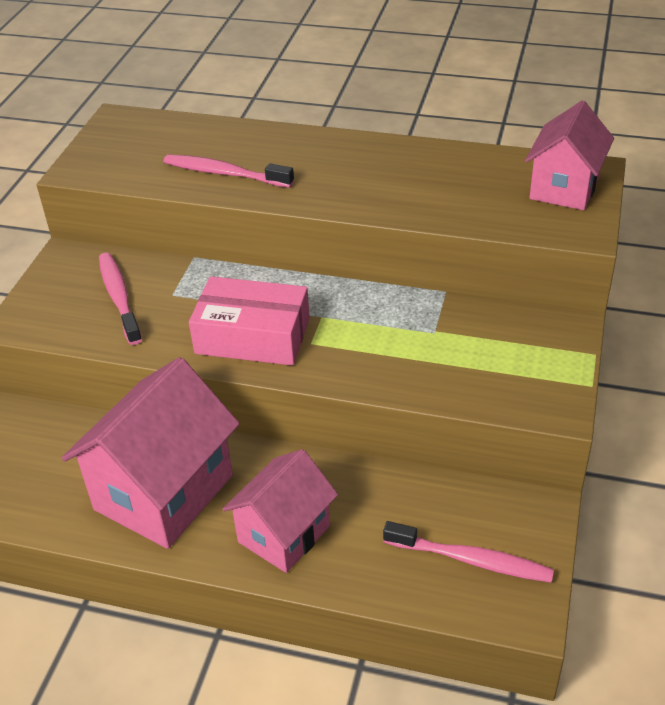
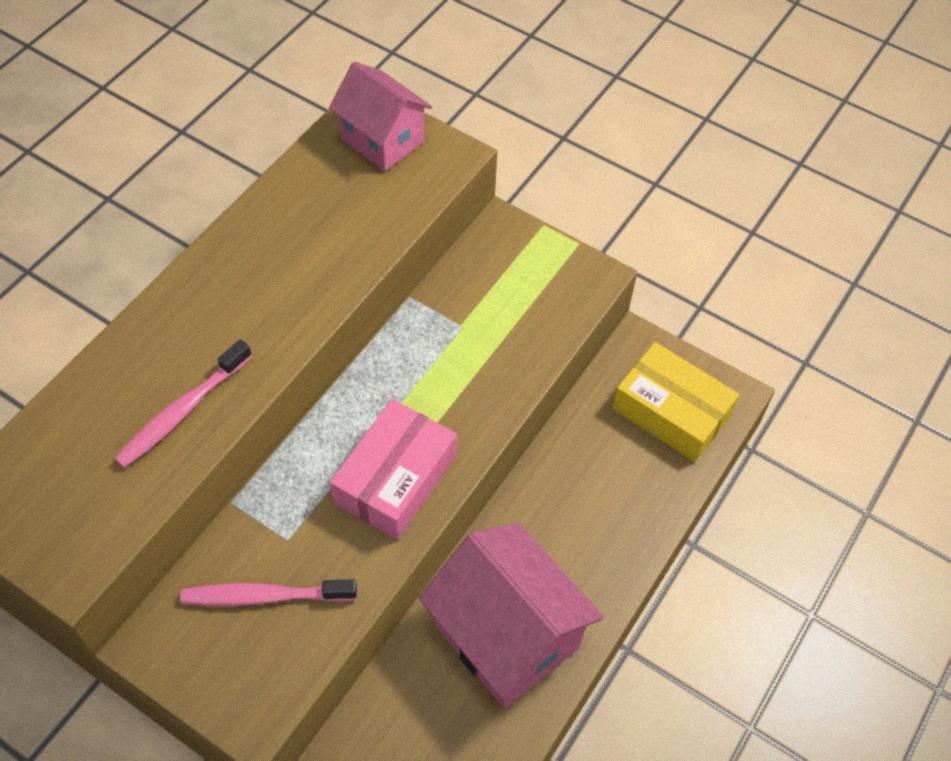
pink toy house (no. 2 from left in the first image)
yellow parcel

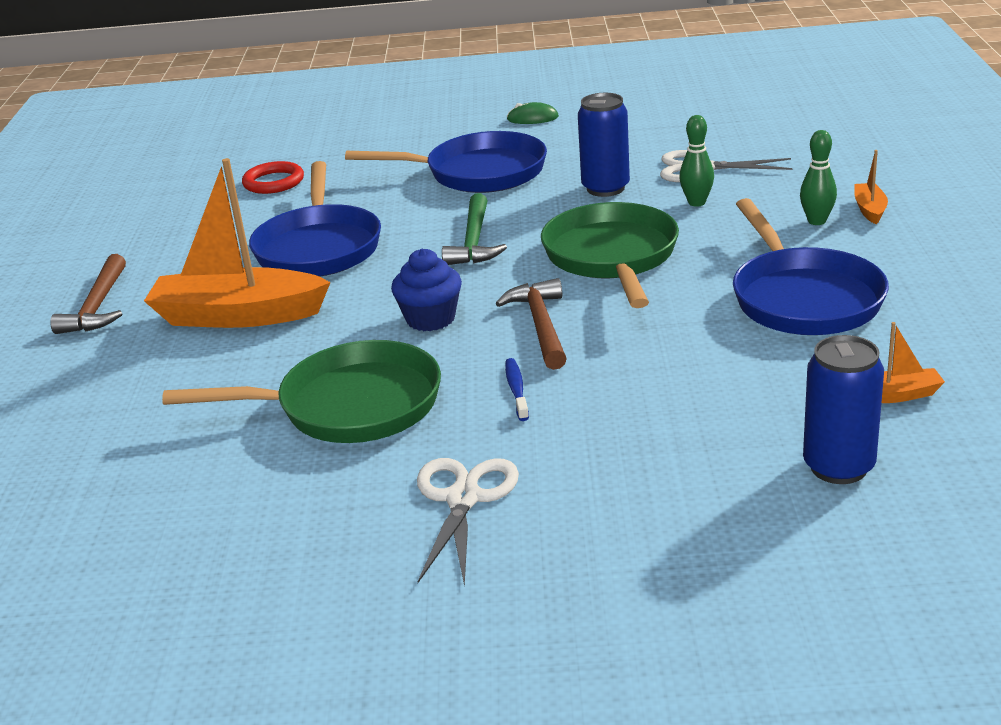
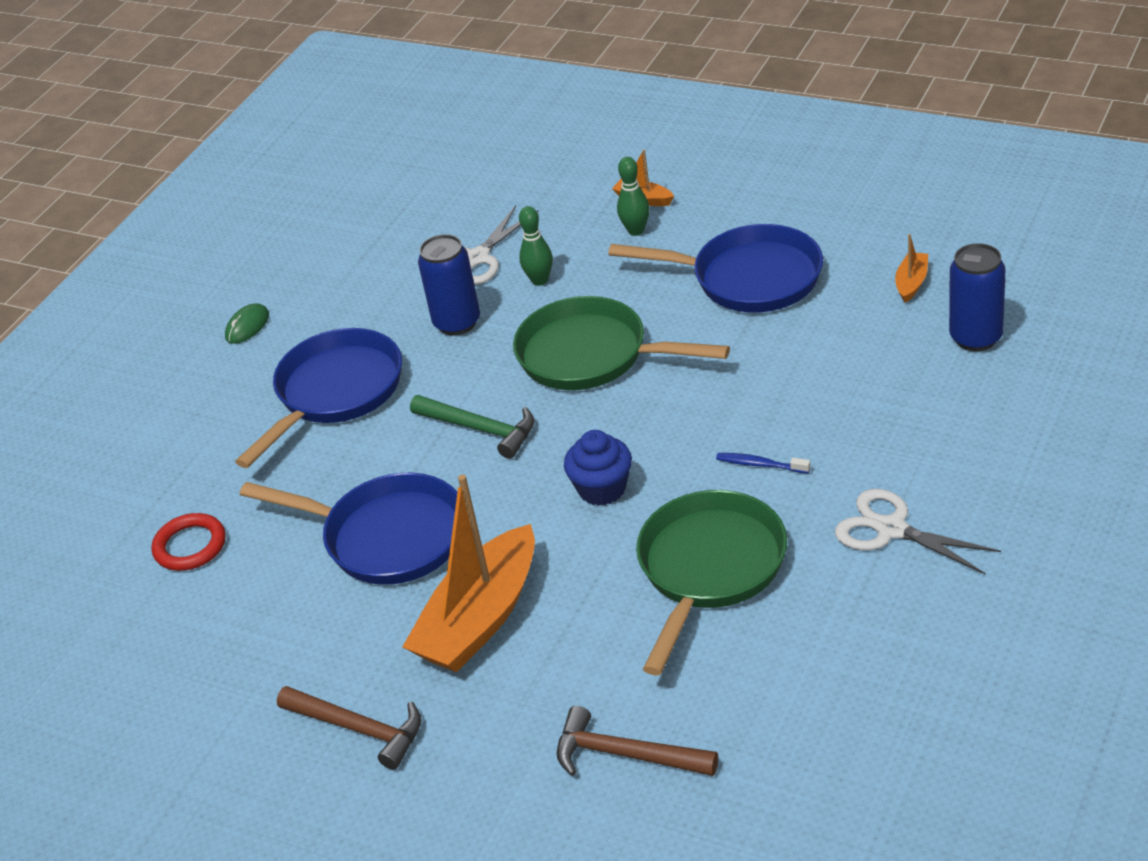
brown carpenter's hammer (no. 2 from left)

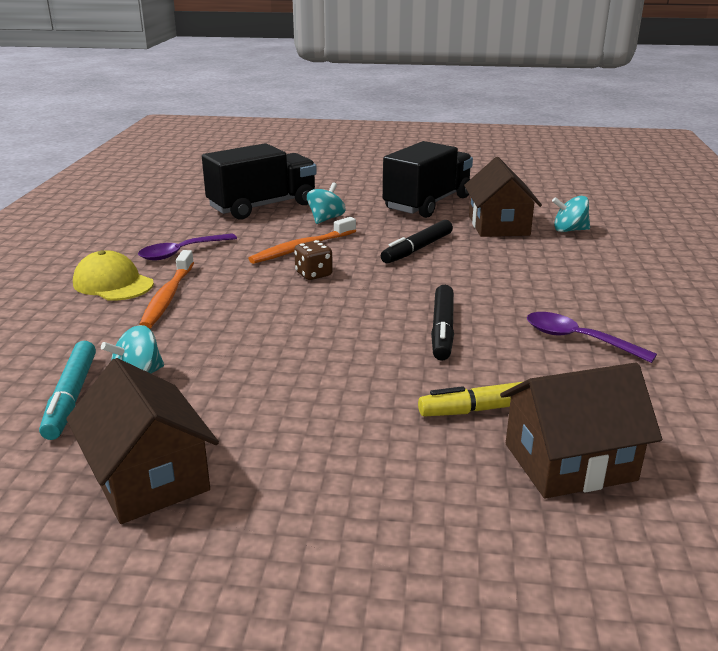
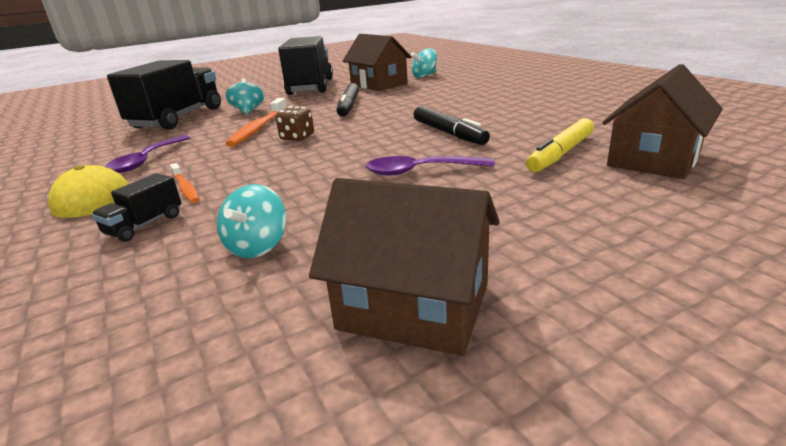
teal felt pen
ebony truck (no. 1 from left)
purple teaspoon (no. 2 from left)
bright orange tooth brush (no. 1 from left)

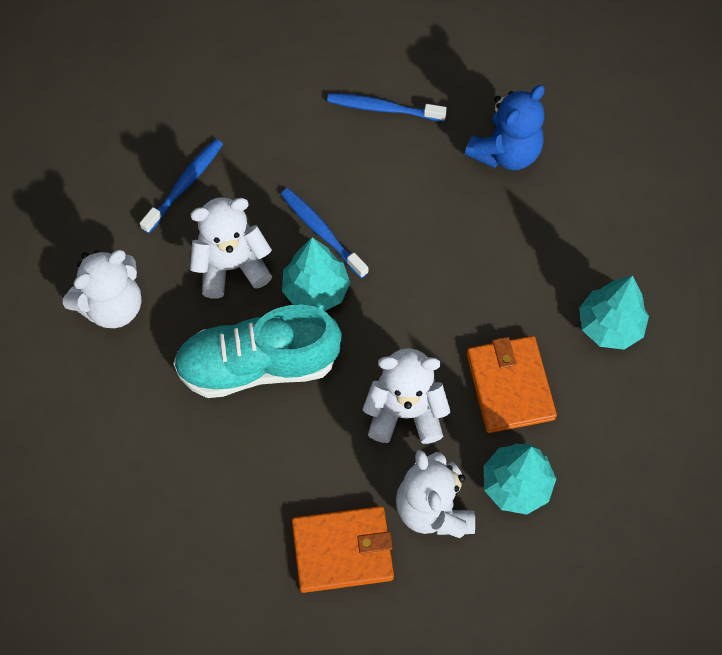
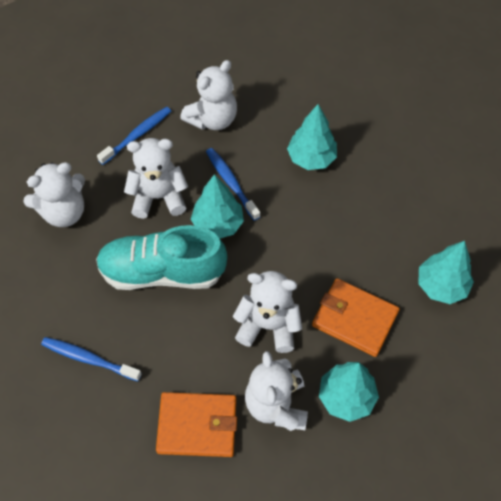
royal blue stuffed bear
pure white stuffed bear (no. 3 from left)
teal fir tree (no. 2 from left)
royal blue tooth brush (no. 1 from left)
bright orange card wallet (no. 2 from left)

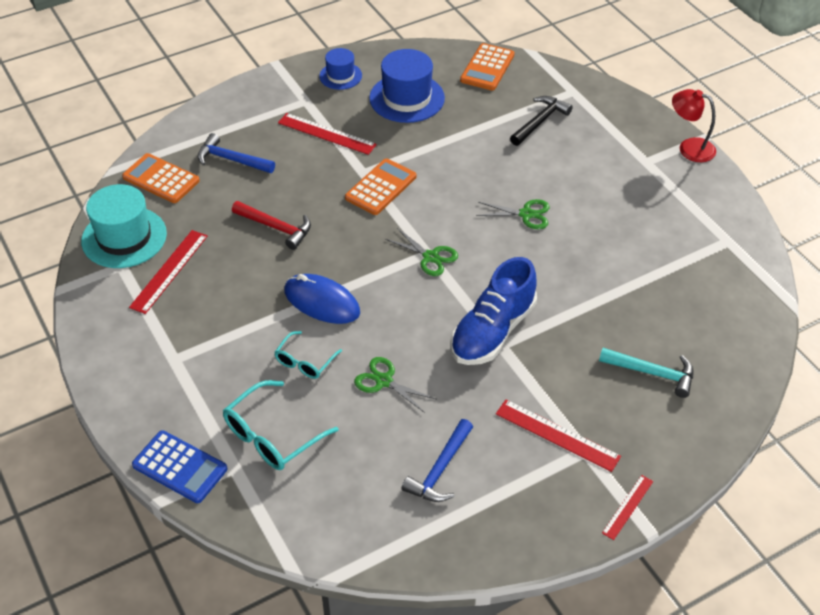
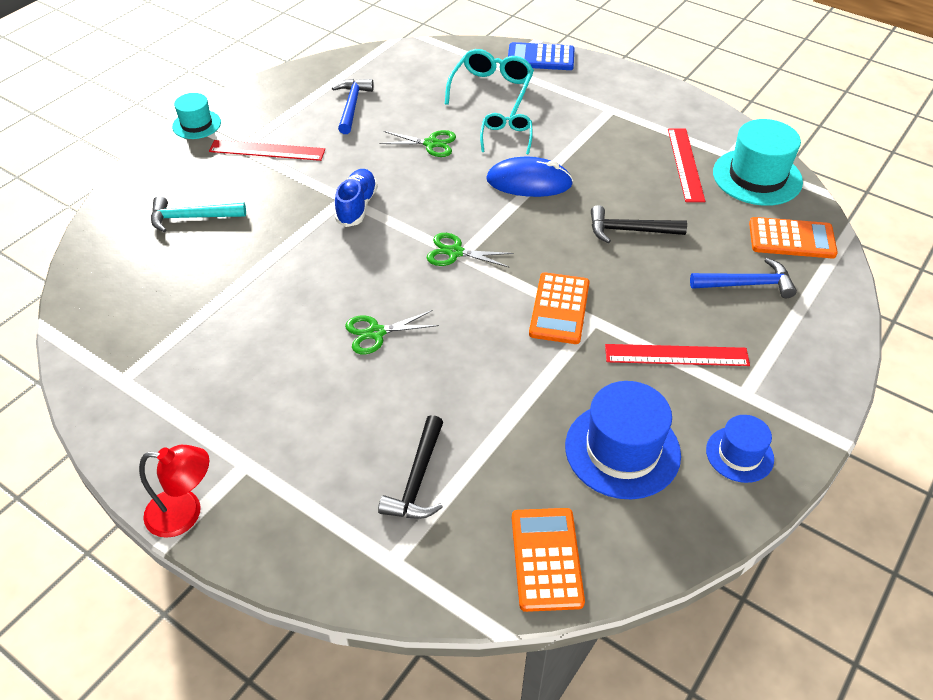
teal tall hat (no. 1 from left)
ebony carpenter's hammer (no. 2 from left)
royal blue sneaker

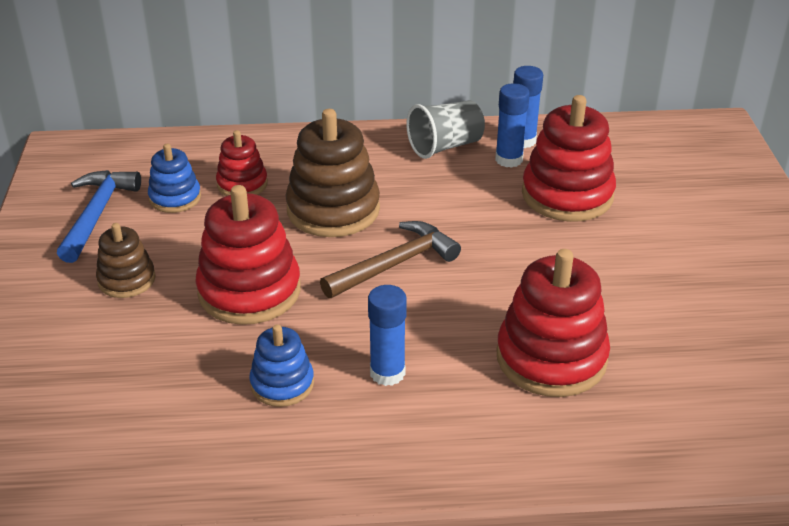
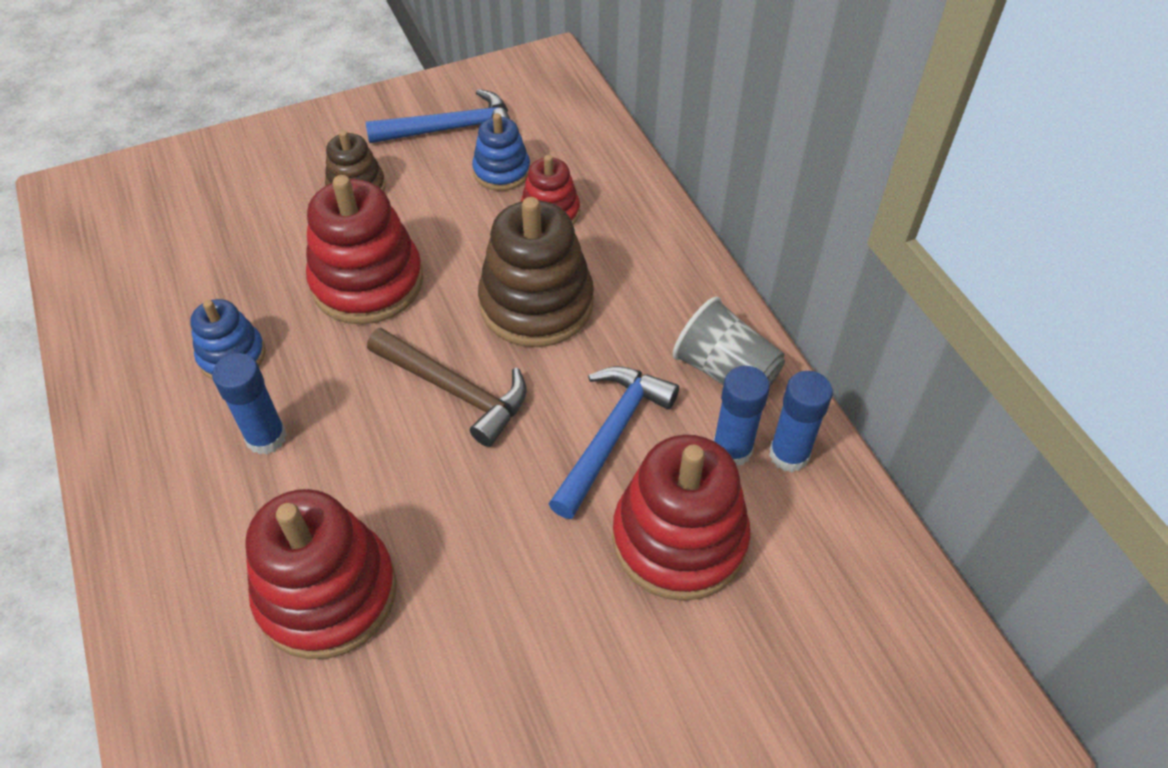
royal blue carpenter's hammer (no. 2 from left)

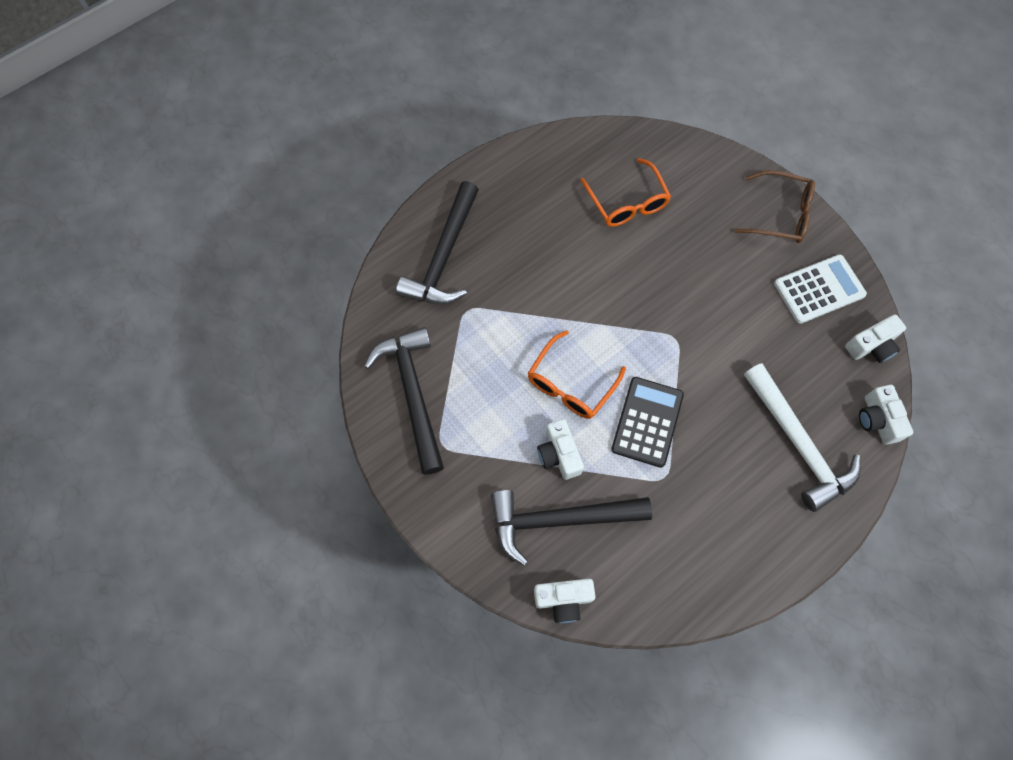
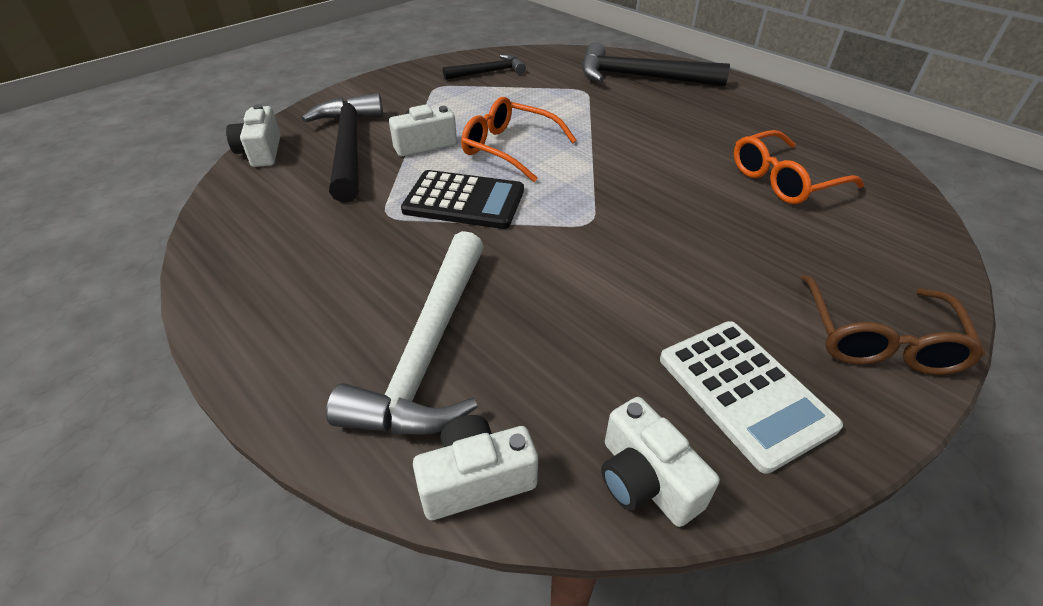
pure white carpenter's hammer
ebony carpenter's hammer (no. 2 from left)

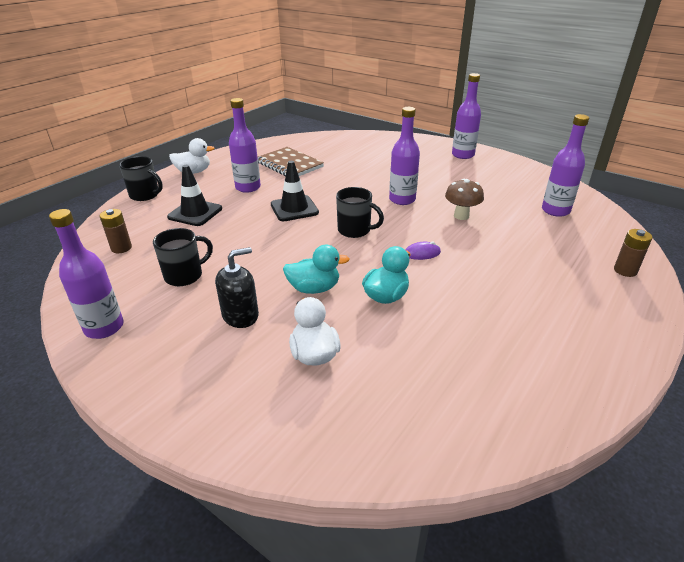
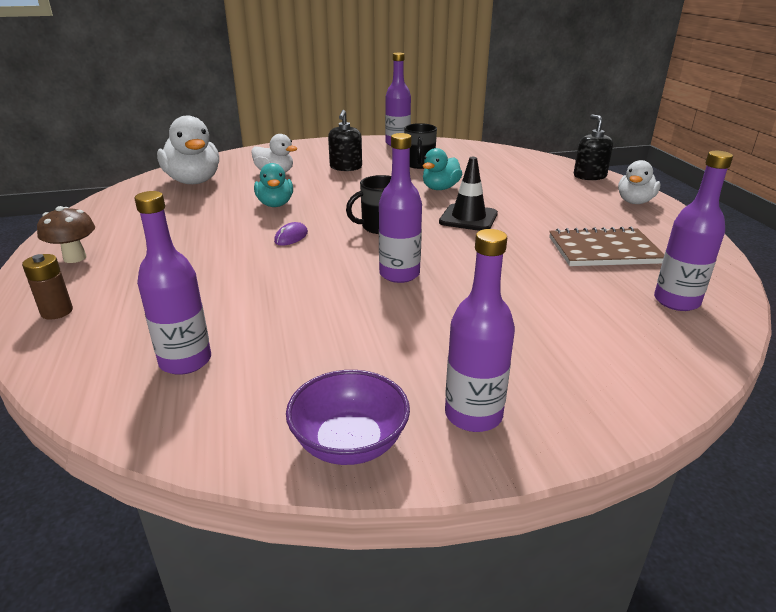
brown power cell (no. 1 from left in the first image)
ebony safety cone (no. 1 from left in the first image)
pure white duck (no. 1 from left)
purple bowl
purple flask (no. 5 from left)
teal duck (no. 2 from left)
brown mushroom
ebony pump bottle (no. 2 from left)

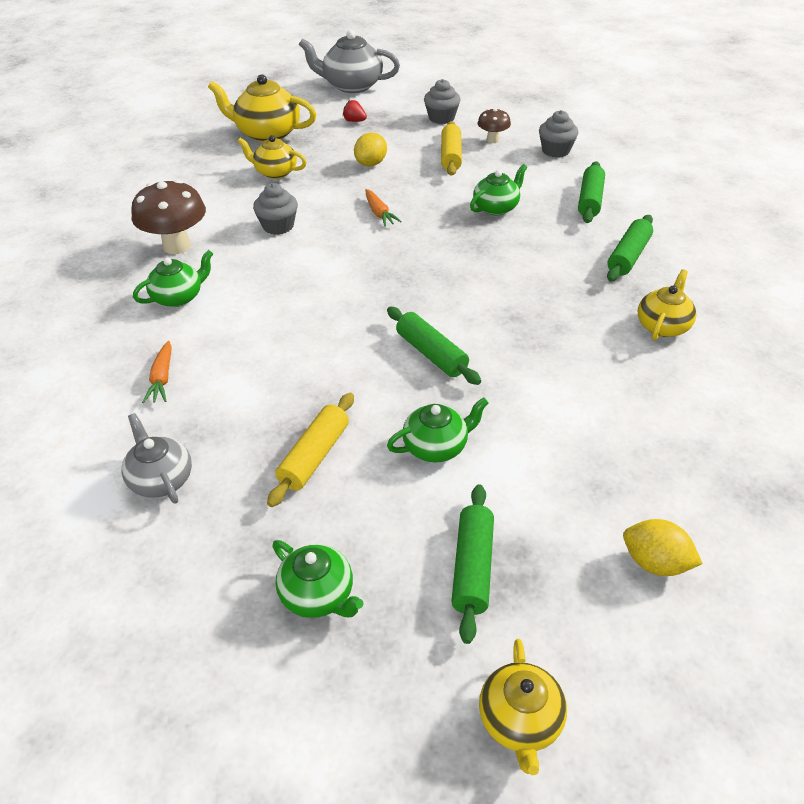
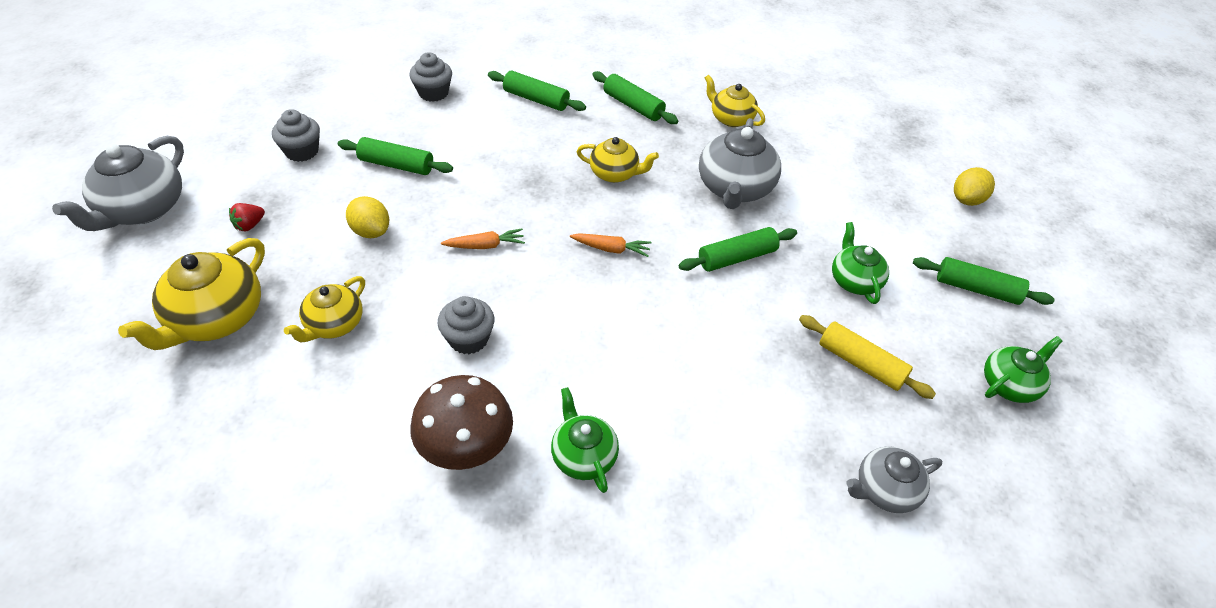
emerald china teapot (no. 4 from left in the first image)
brown mushroom (no. 2 from left in the first image)
gray china teapot (no. 2 from left)
bright orange root vegetable (no. 2 from left)
yellow china teapot (no. 3 from left)
emerald dough roller (no. 1 from left)

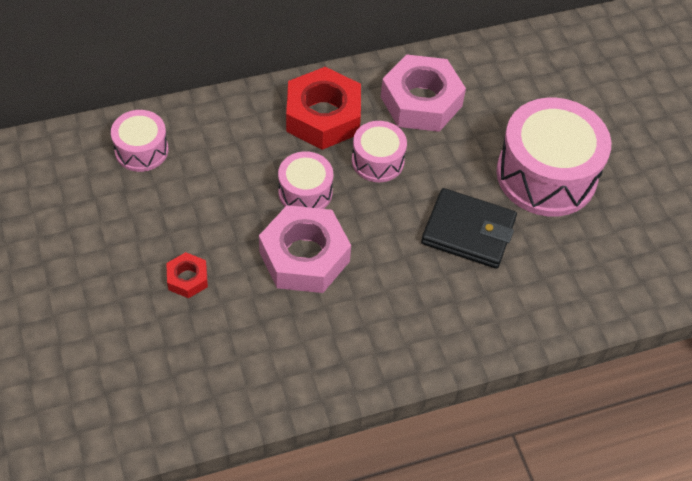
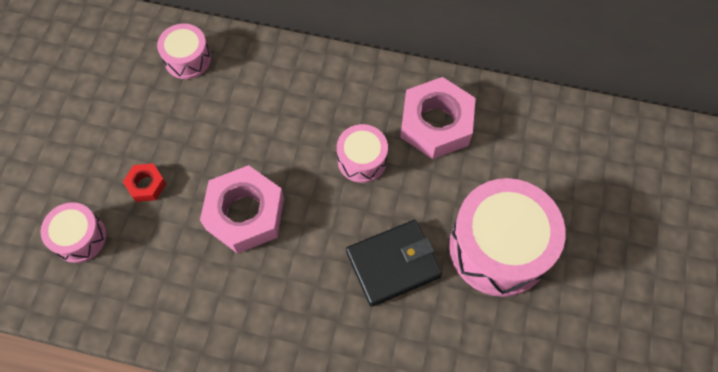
red hexagon nut (no. 2 from left in the first image)
pink snare drum (no. 1 from left)
ebony card wallet

